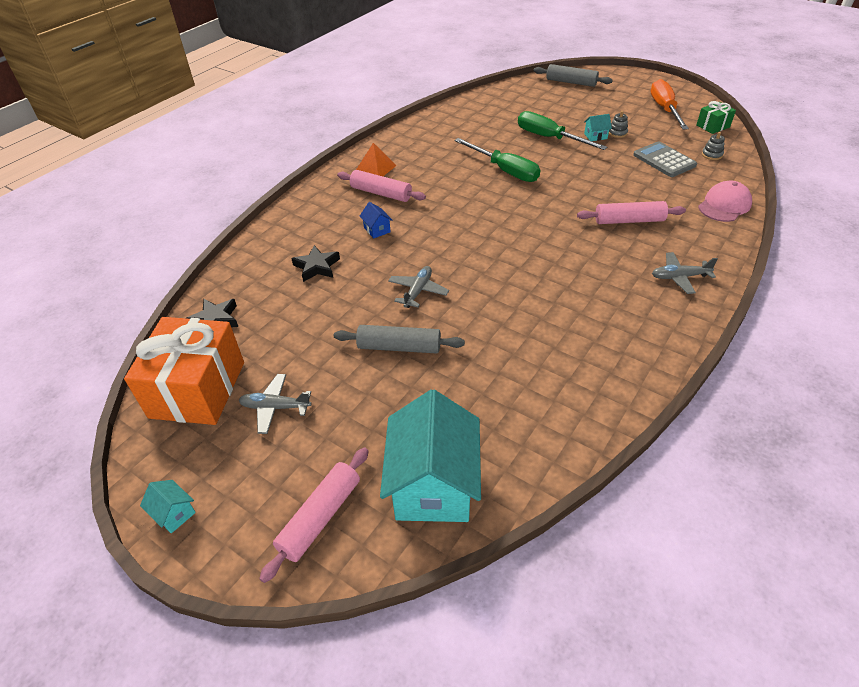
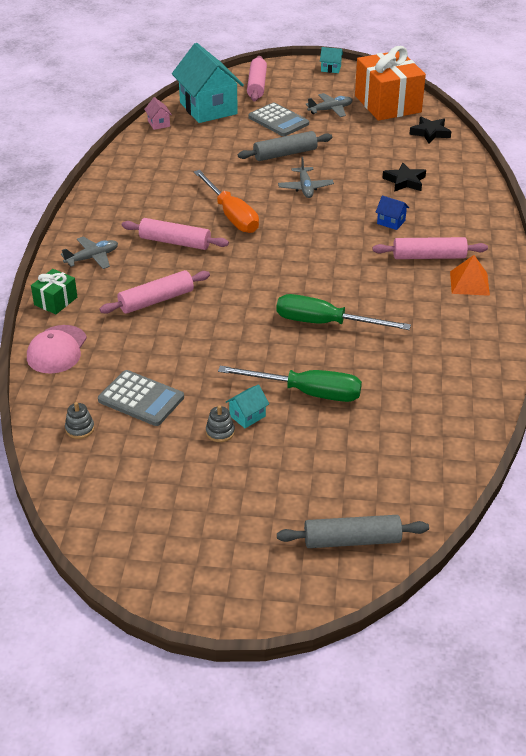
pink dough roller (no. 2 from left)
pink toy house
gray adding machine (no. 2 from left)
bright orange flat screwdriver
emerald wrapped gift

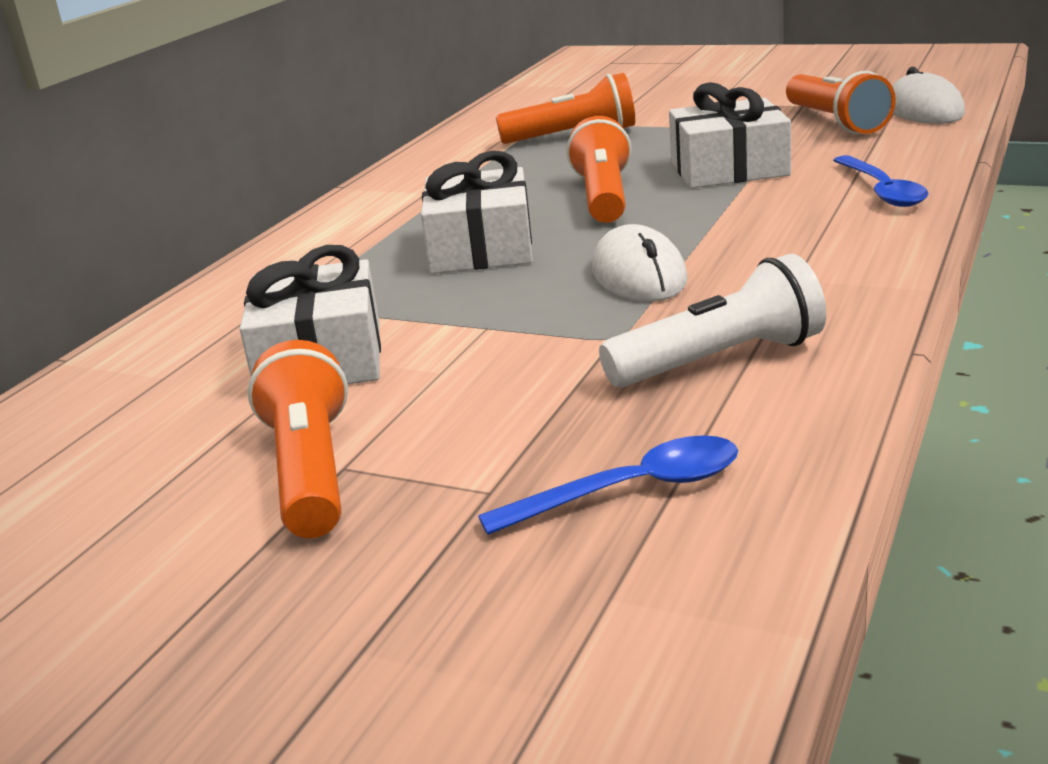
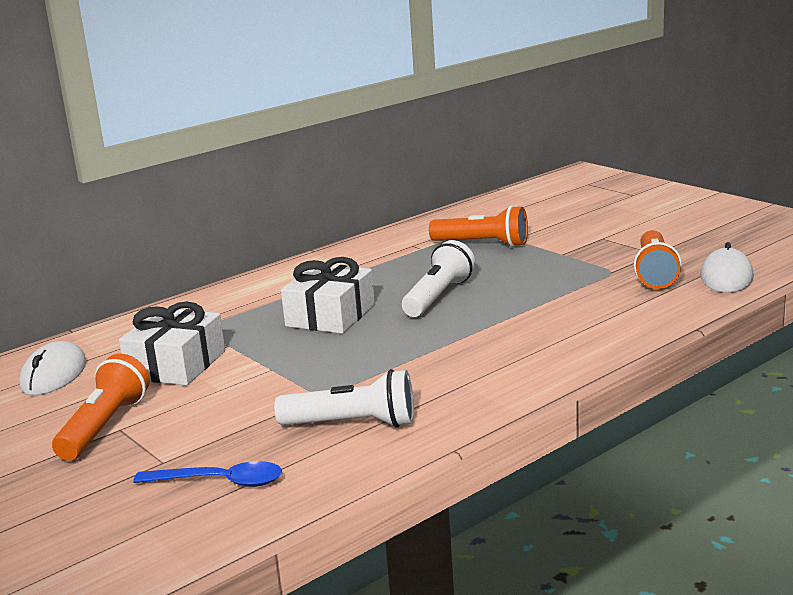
pure white wrapped gift (no. 3 from left in the first image)
royal blue teaspoon (no. 2 from left in the first image)
pure white mouse (no. 1 from left)
pure white flashlight (no. 2 from left)

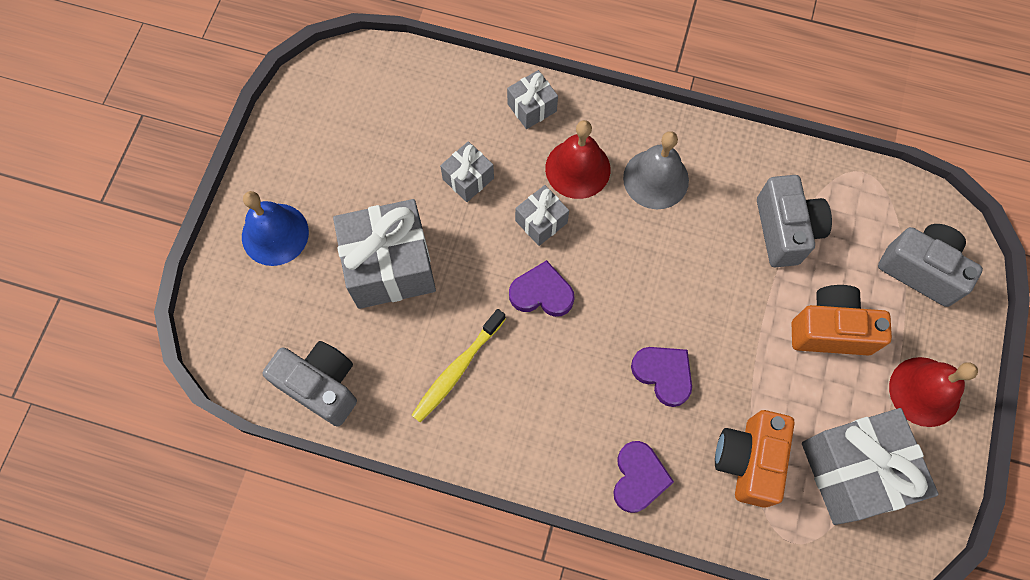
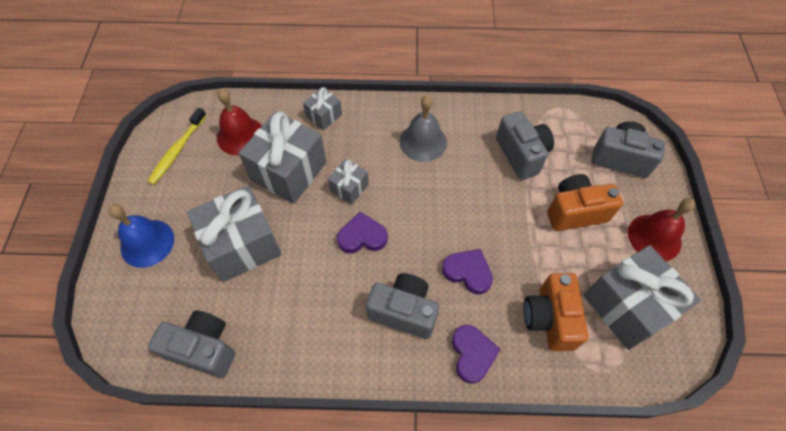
gray camera (no. 2 from left)
yellow tooth brush
red hand bell (no. 1 from left)
gray wrapped gift (no. 2 from left)

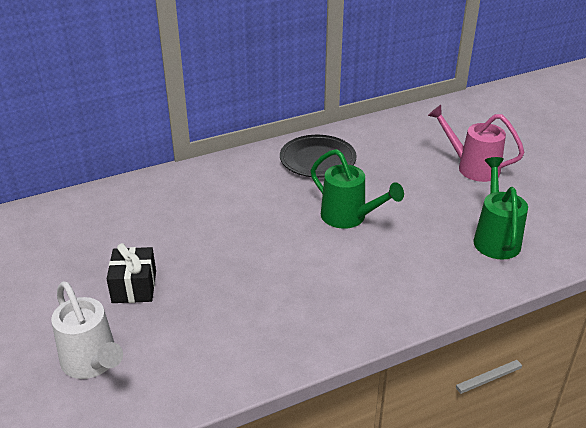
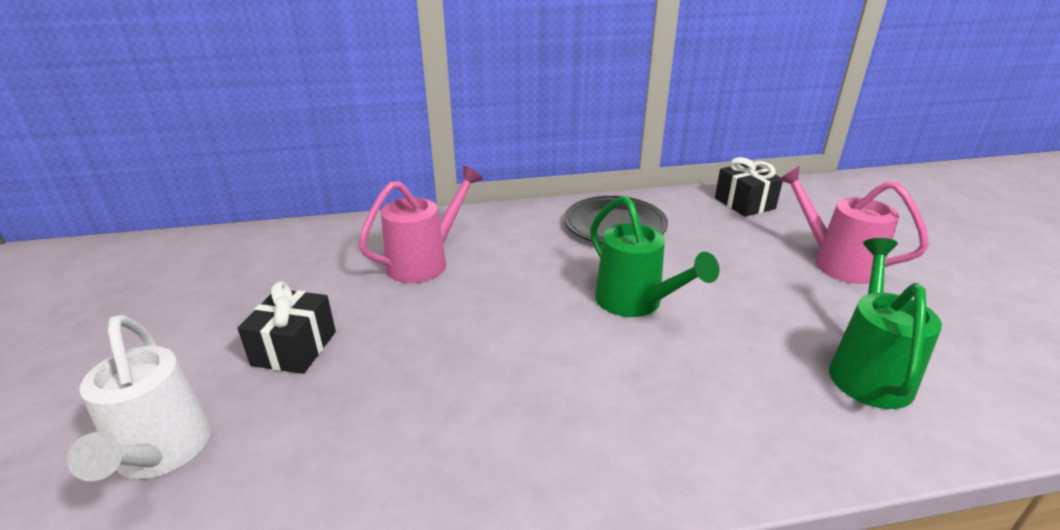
pink watering pot (no. 1 from left)
ebony wrapped gift (no. 2 from left)

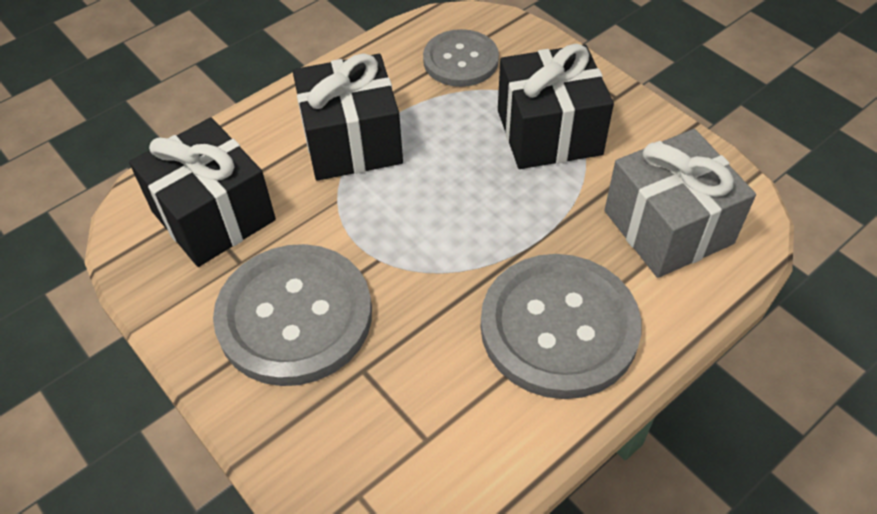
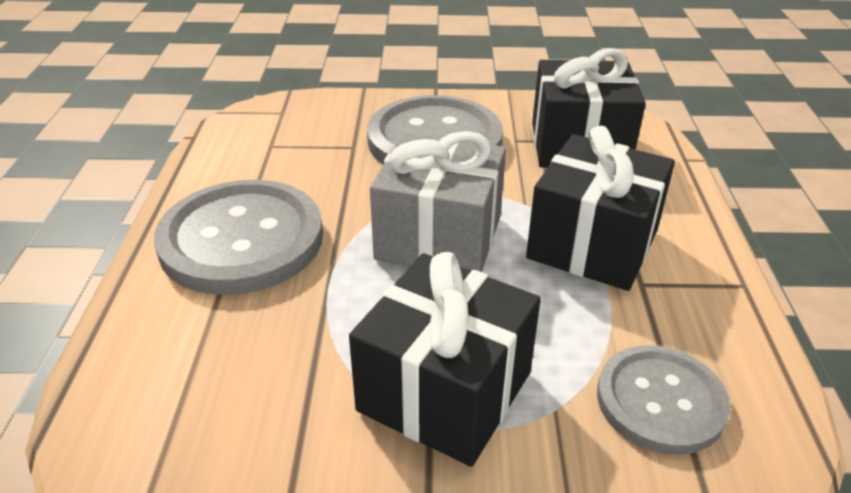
gray wrapped gift

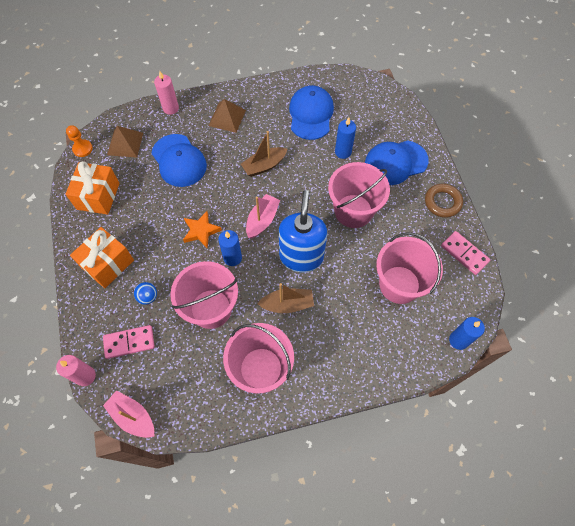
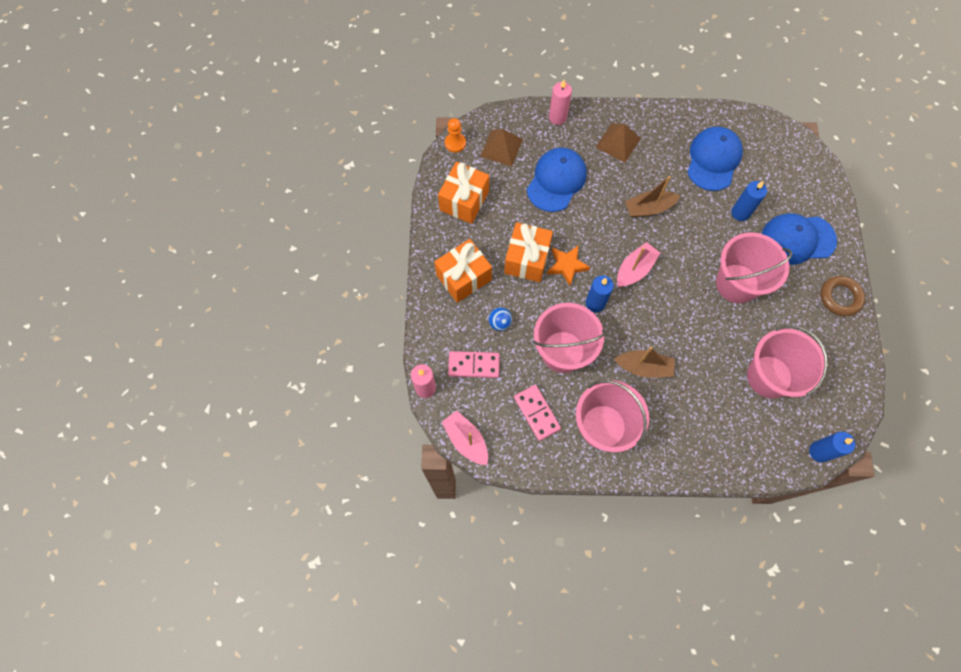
royal blue pump bottle
bright orange wrapped gift (no. 3 from left)
pink domino piece (no. 2 from left)
royal blue baseball cap (no. 1 from left)

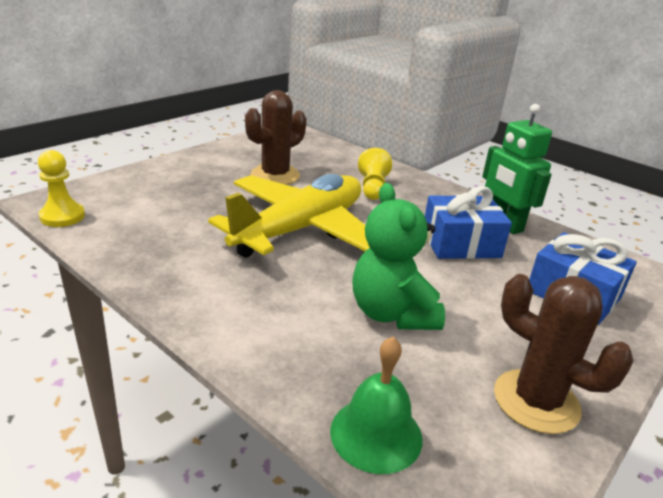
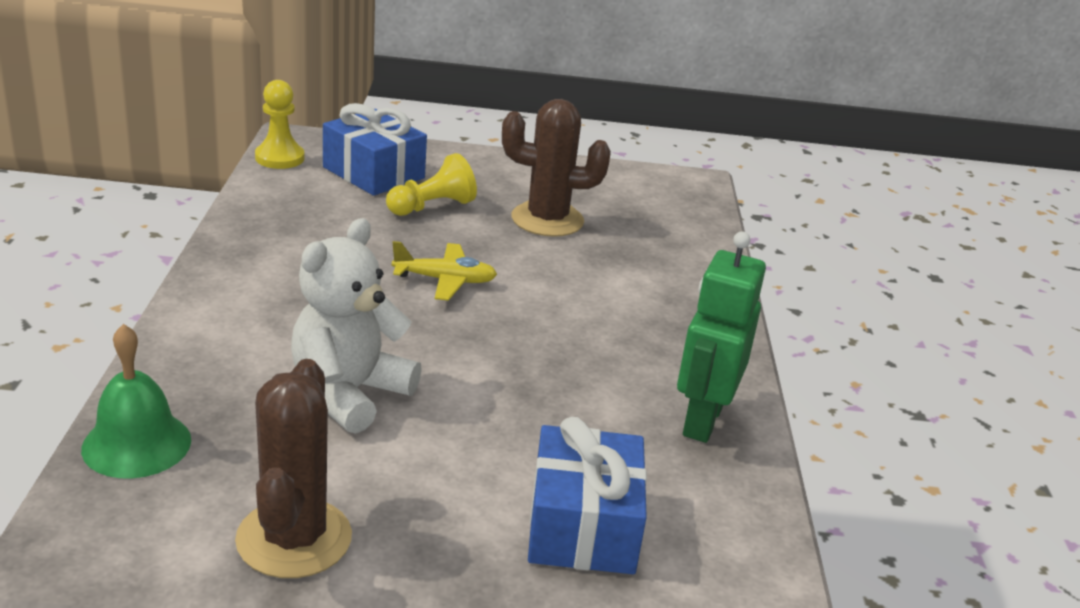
yellow game pawn (no. 2 from left)
royal blue wrapped gift (no. 1 from left)
pure white stuffed bear
yellow aeroplane

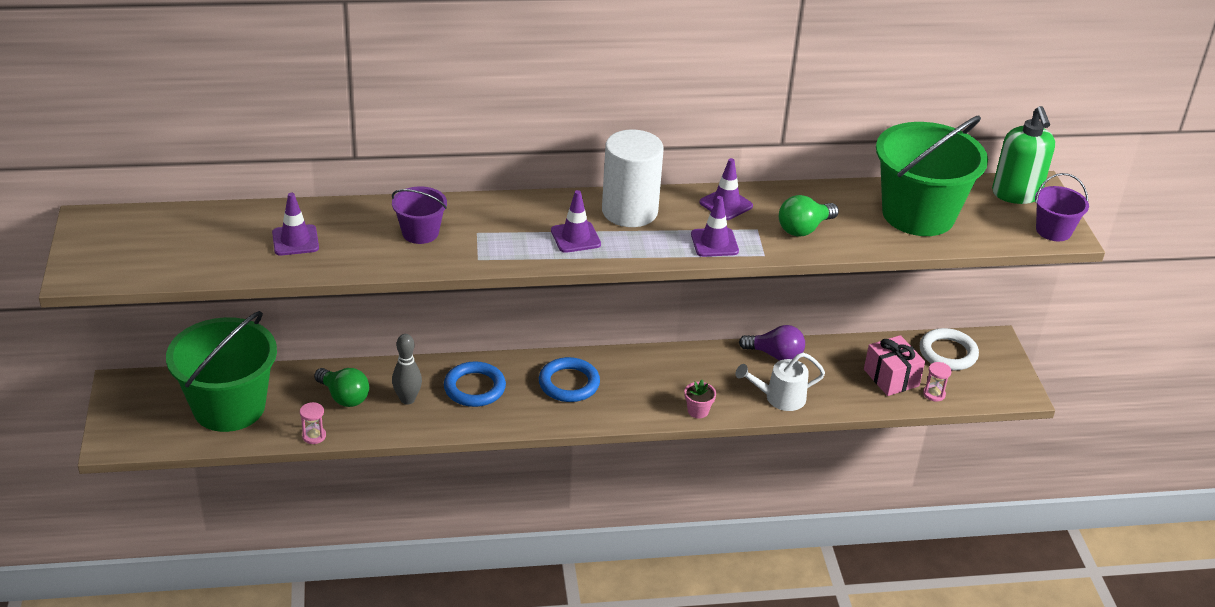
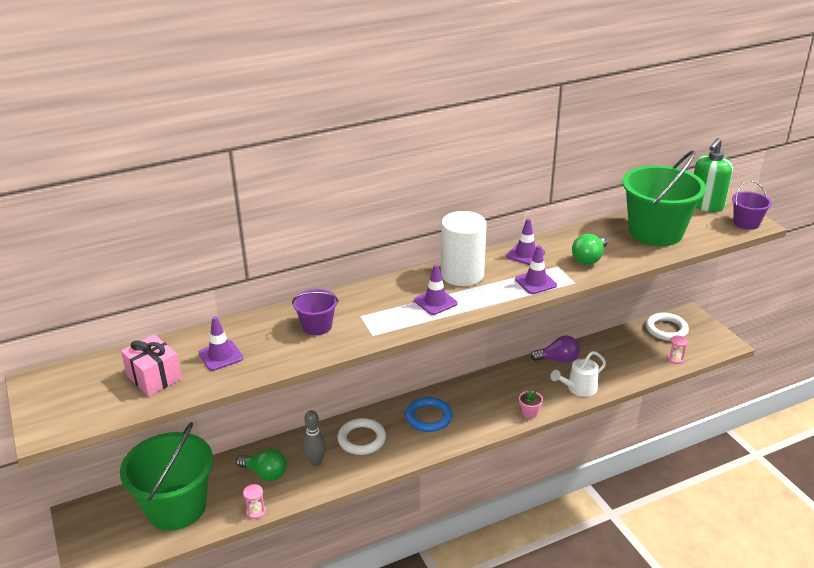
pink wrapped gift
pure white hoop (no. 1 from left)
emerald pump bottle

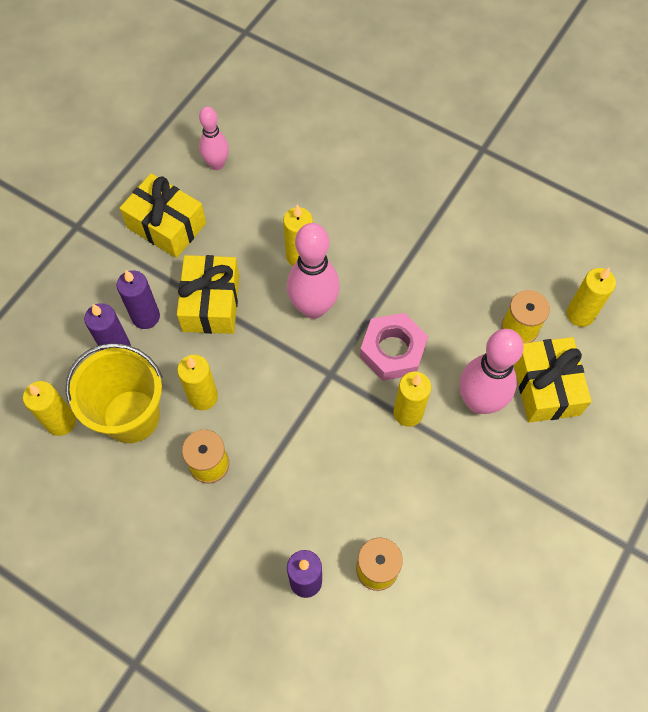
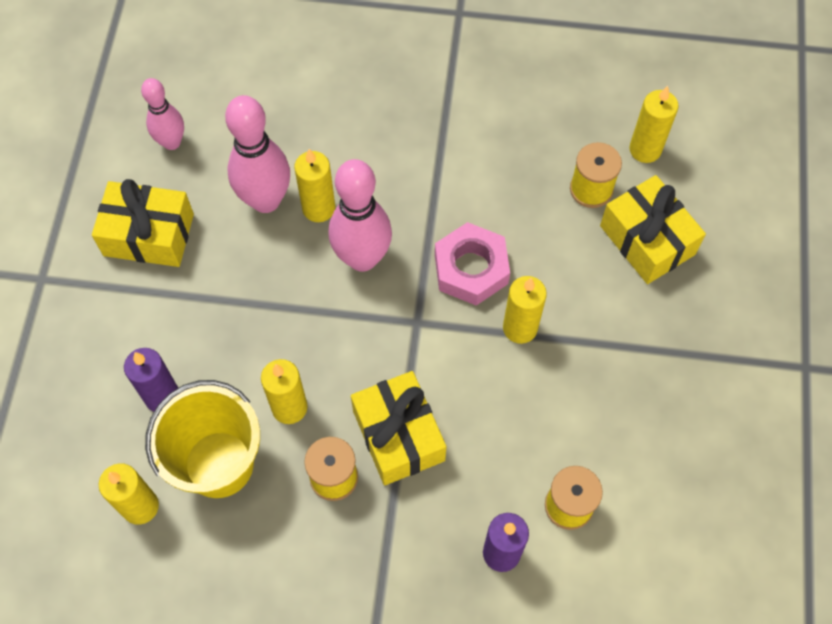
purple candle (no. 2 from left in the first image)
yellow wrapped gift (no. 2 from left)
pink skittle (no. 2 from left)

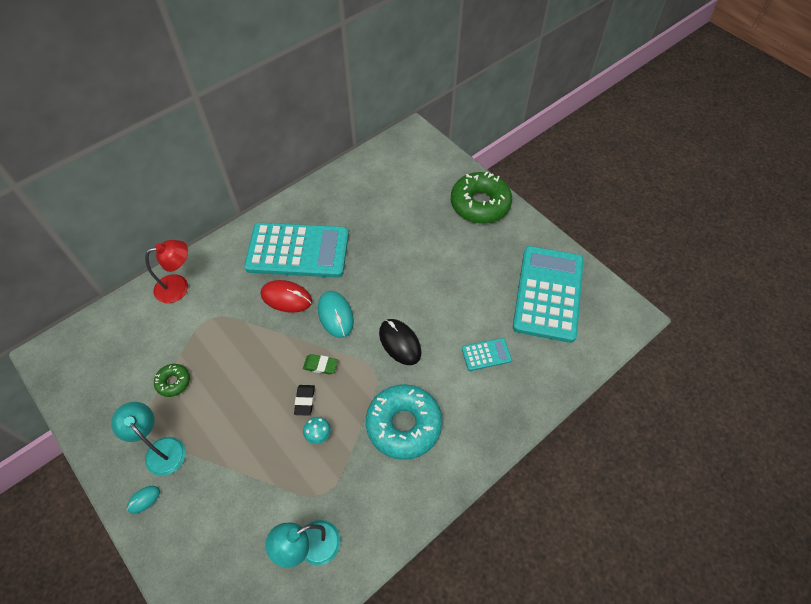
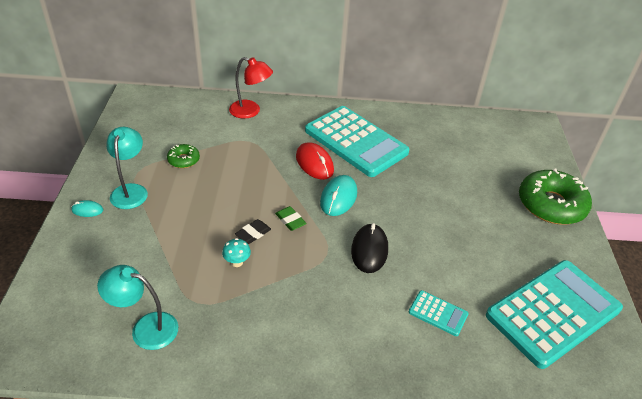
teal glazed donut

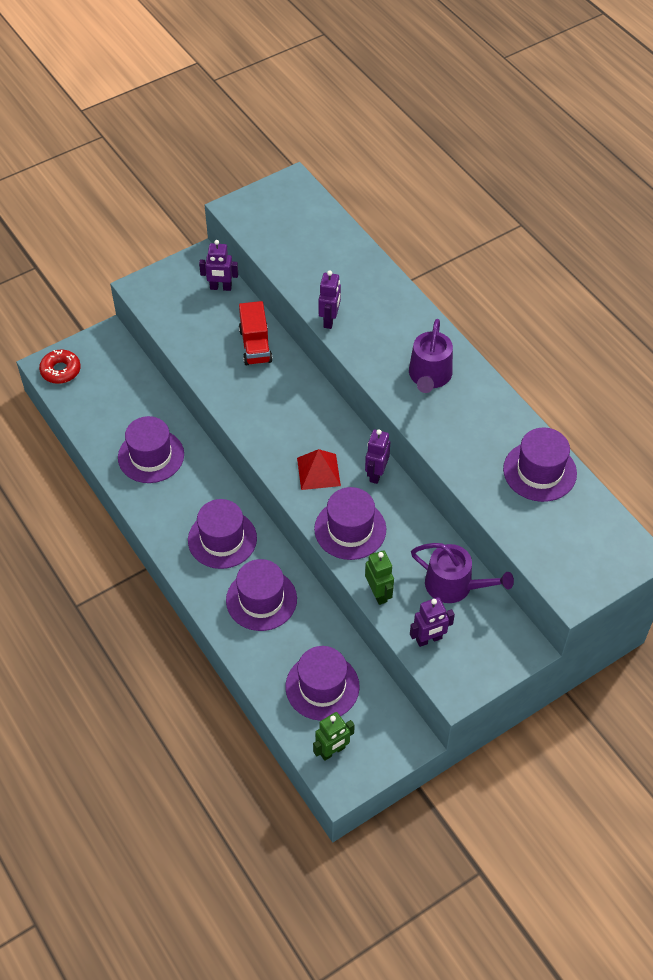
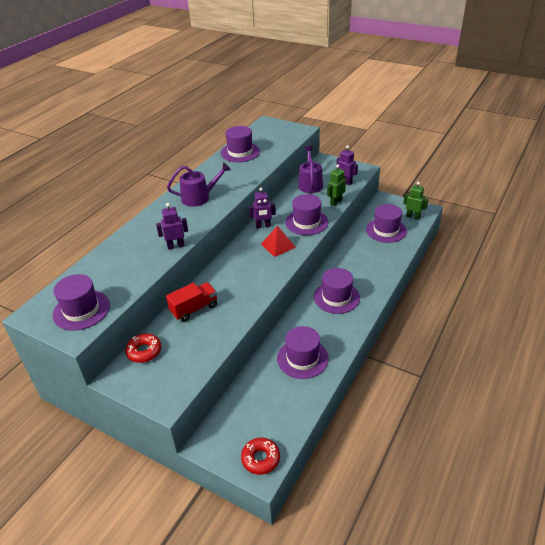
purple tall hat (no. 1 from left)
red glazed donut (no. 1 from left)

